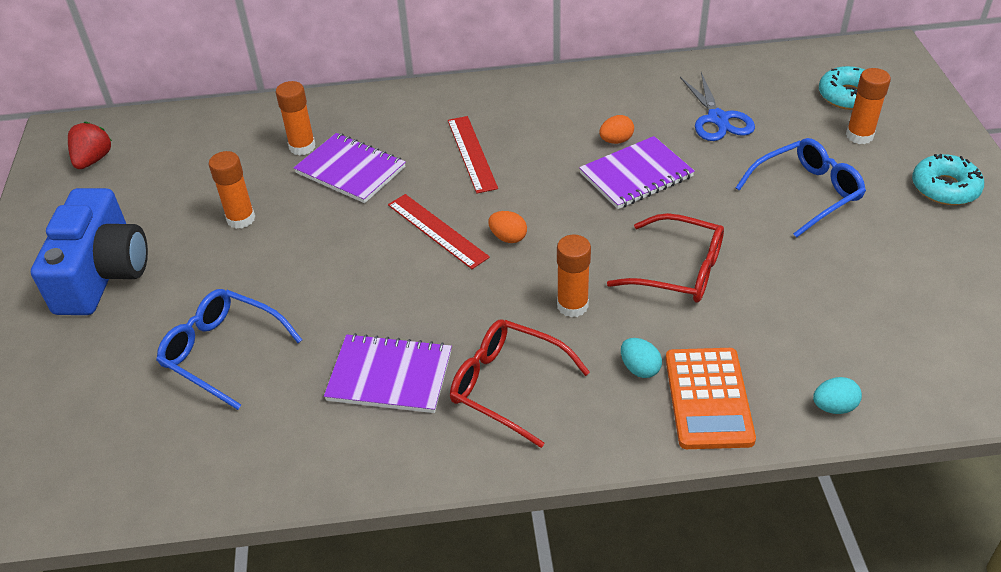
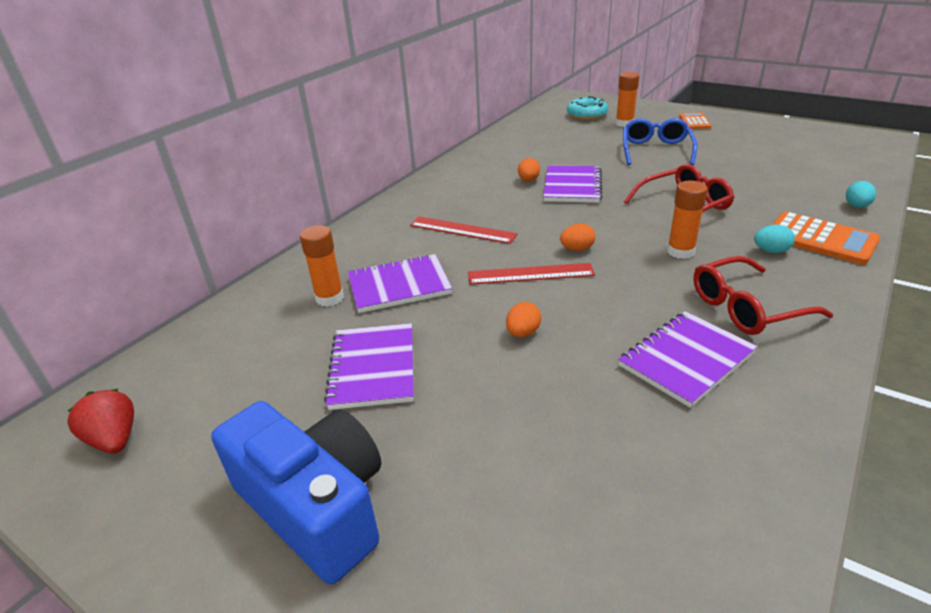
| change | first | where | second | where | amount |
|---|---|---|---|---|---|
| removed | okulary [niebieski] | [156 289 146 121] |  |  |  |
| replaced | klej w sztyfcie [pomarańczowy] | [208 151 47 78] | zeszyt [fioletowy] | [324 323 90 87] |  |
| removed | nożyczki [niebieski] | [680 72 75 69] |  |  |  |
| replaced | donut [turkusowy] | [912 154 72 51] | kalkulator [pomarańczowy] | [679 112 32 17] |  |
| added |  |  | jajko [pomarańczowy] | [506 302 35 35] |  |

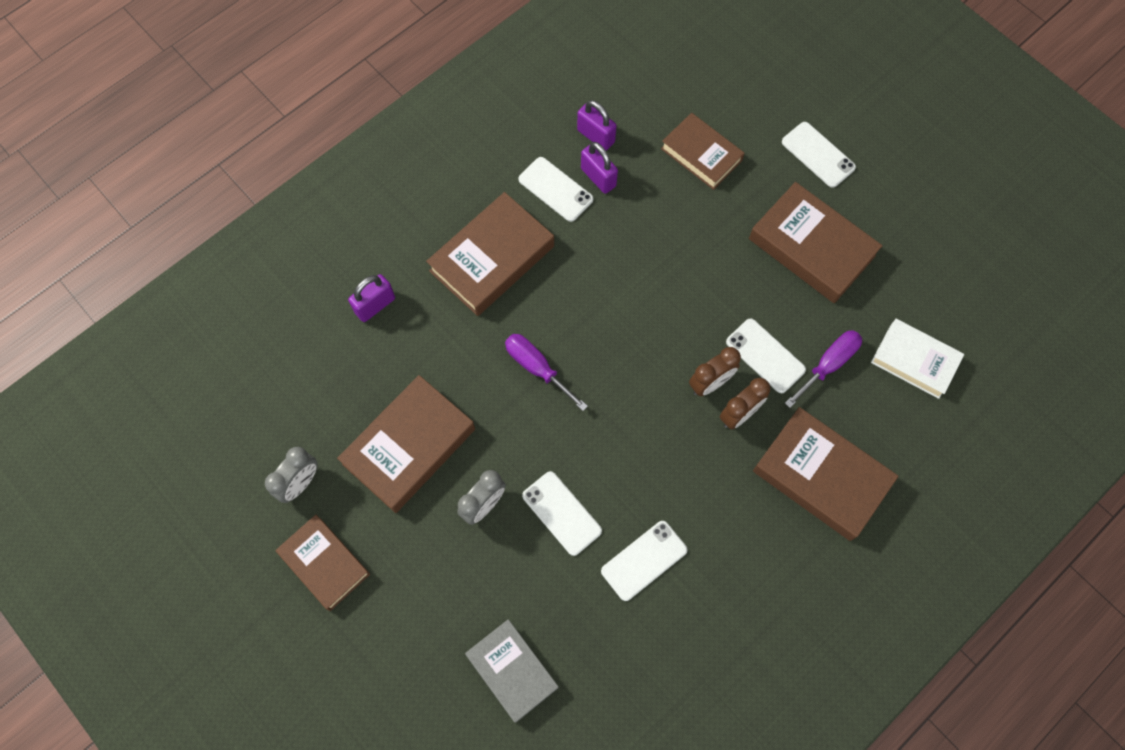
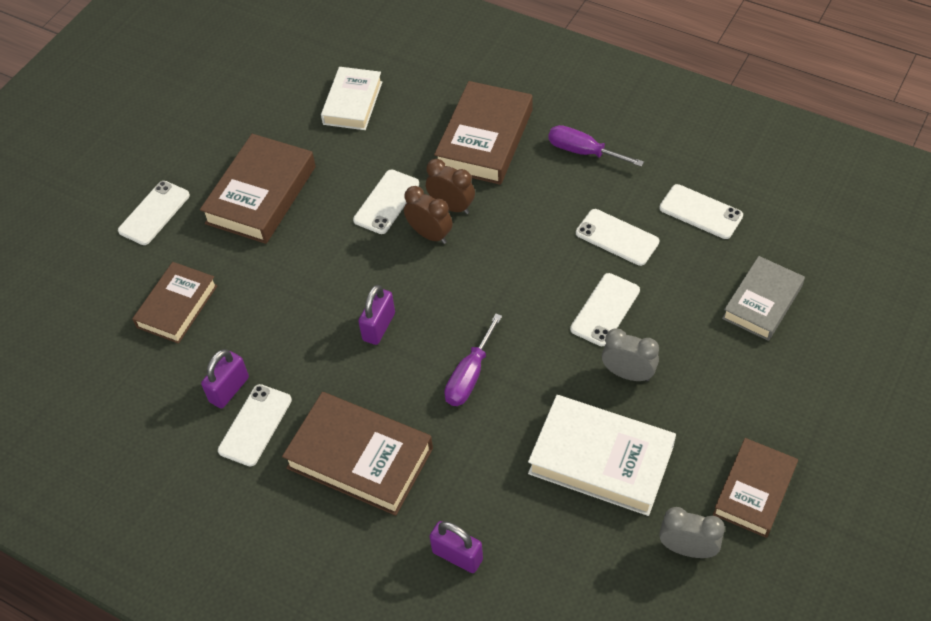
| change | first | where | second | where | amount |
|---|---|---|---|---|---|
| recoloured | książka [brązowy] | [337 375 138 138] | książka [biały] | [528 395 148 121] |  |
| moved | kłódka [fioletowy] | [577 100 40 50] |  | [358 285 37 60] |  |
| moved | śrubokręt [fioletowy] | [785 330 77 78] |  | [548 125 96 42] |  |
| added |  |  | telefon [biały] | [659 184 84 55] |  |

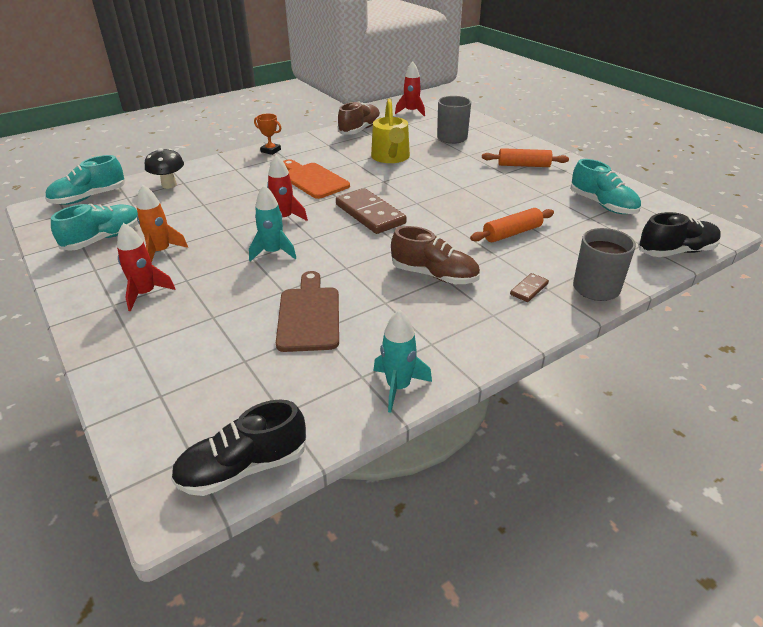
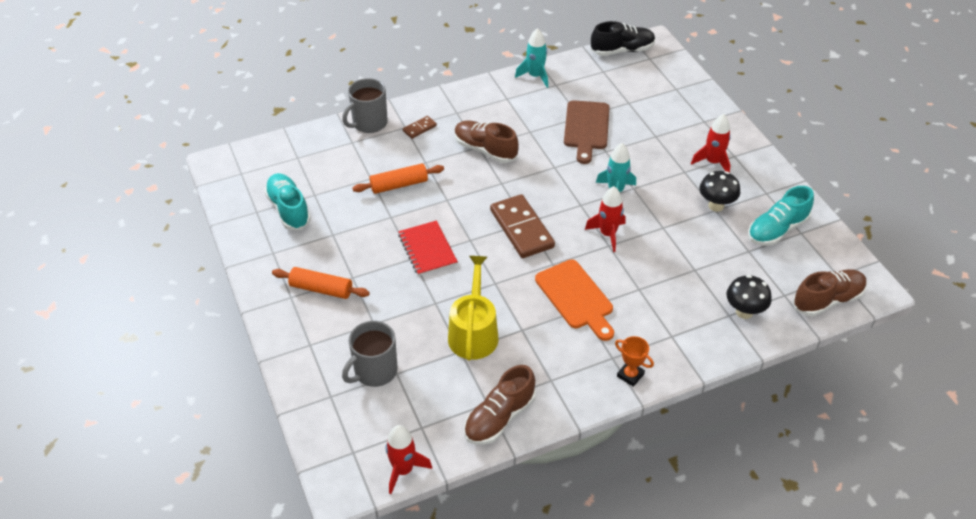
| change | first | where | second | where | amount |
|---|---|---|---|---|---|
| recoloured | but [turkusowy] | [45 155 80 50] | but [brązowy] | [793 269 74 47] |  |
| replaced | rakieta [pomarańczowy] | [137 185 51 78] | grzyb [czarny] | [700 171 40 41] |  |
| removed | but [czarny] | [638 212 83 45] |  |  |  |
| added |  |  | zeszyt [czerwony] | [398 220 60 56] |  |

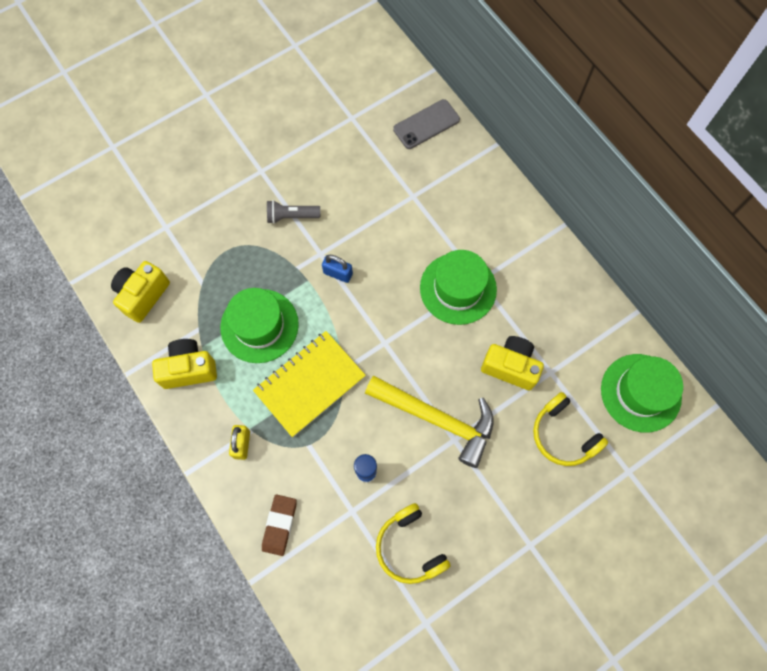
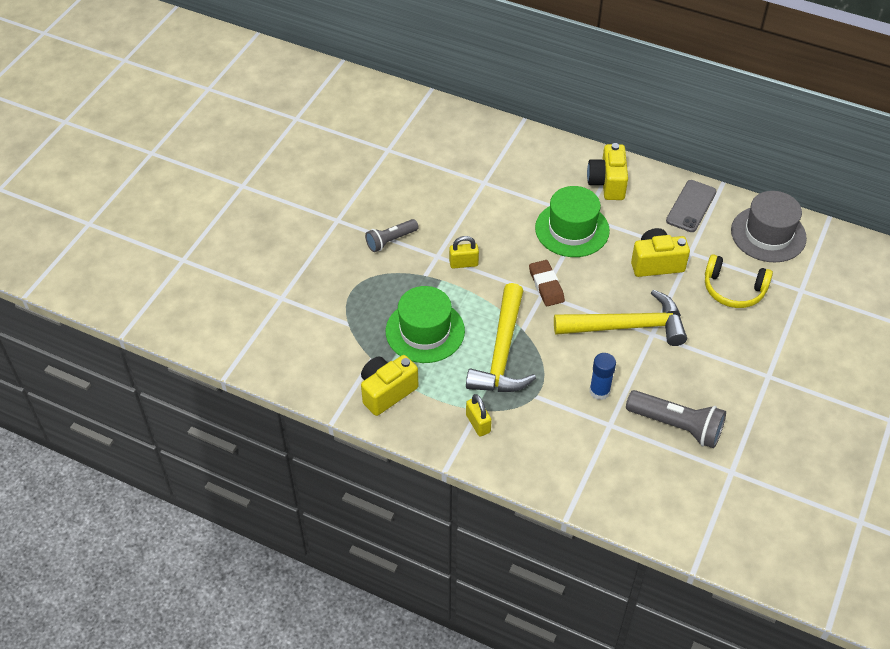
| change | first | where | second | where | amount |
|---|---|---|---|---|---|
| moved | aparat fotograficzny [żółty] | [111 261 59 62] |  | [587 143 41 57] |  |
| replaced | zeszyt [żółty] | [253 331 113 106] | młotek [żółty] | [466 283 70 109] |  |
| moved | gumka do mazania [brązowy] | [262 495 35 61] |  | [529 260 36 46] |  |
| recoloured | kłódka [niebieski] | [322 255 31 28] | kłódka [żółty] | [449 236 30 33] |  |
| replaced | słuchawki [żółty] | [376 503 74 81] | latarka [szary] | [626 390 100 58] |  |
| moved | telefon [szary] | [393 99 67 50] |  | [666 180 50 52] |  |
| recoloured | kapelusz [zielony] | [601 354 82 79] | kapelusz [szary] | [731 191 76 72] |  |

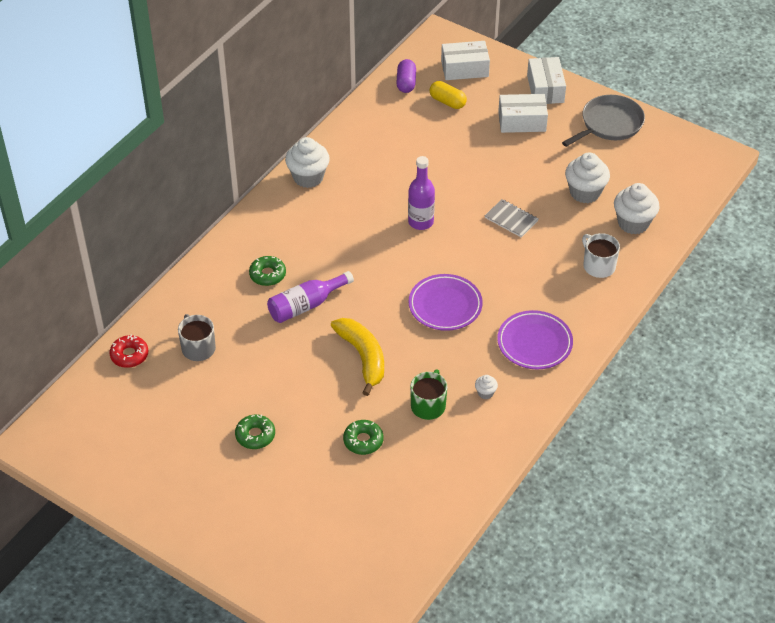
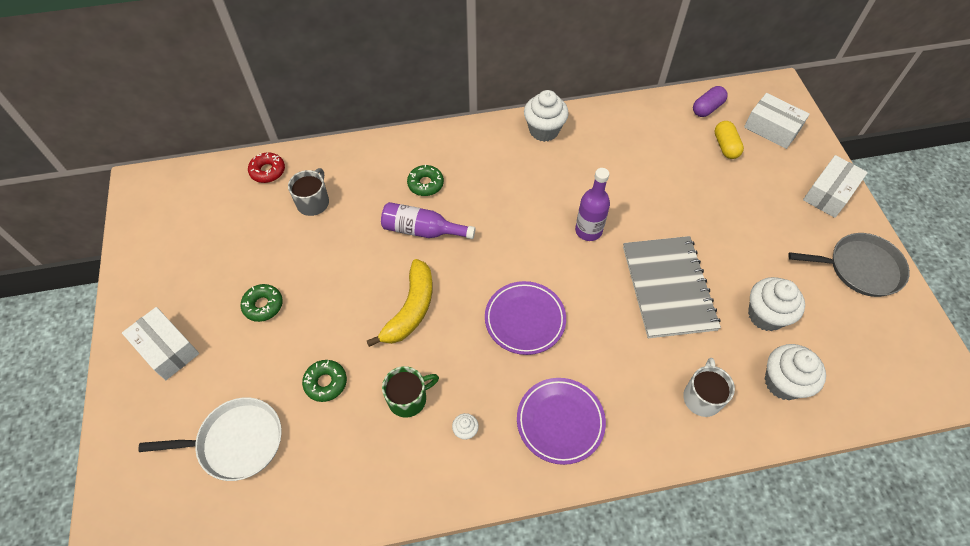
| change | first | where | second | where | amount |
|---|---|---|---|---|---|
| resized | zeszyt [szary] | [485 199 53 38] |  | [623 236 98 102] | x2.10 |
| moved | pudełko [biały] | [498 94 50 39] |  | [122 307 77 73] |  |
| added |  |  | patelnia [biały] | [138 397 144 84] |  |

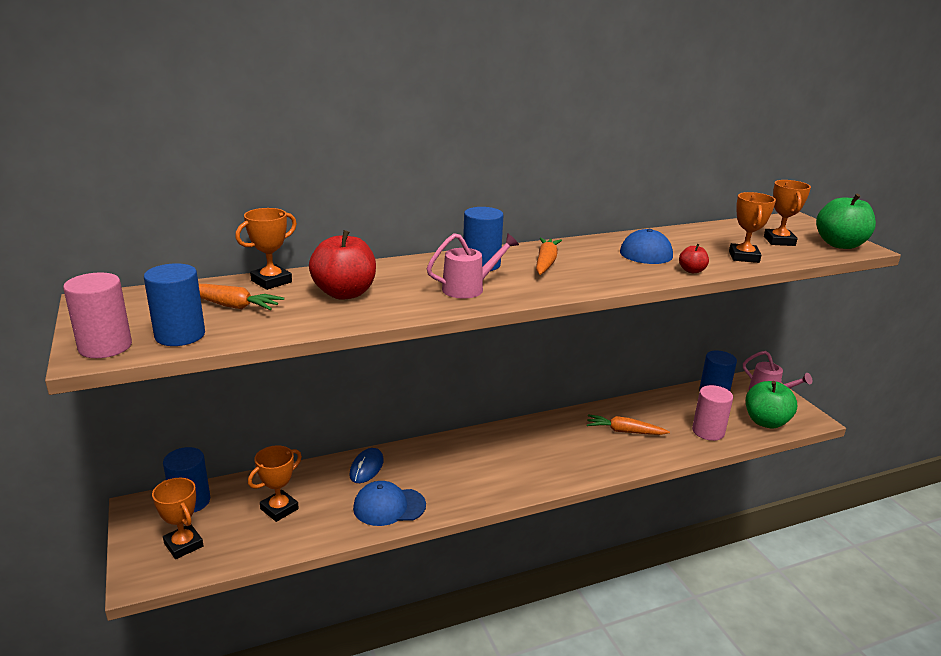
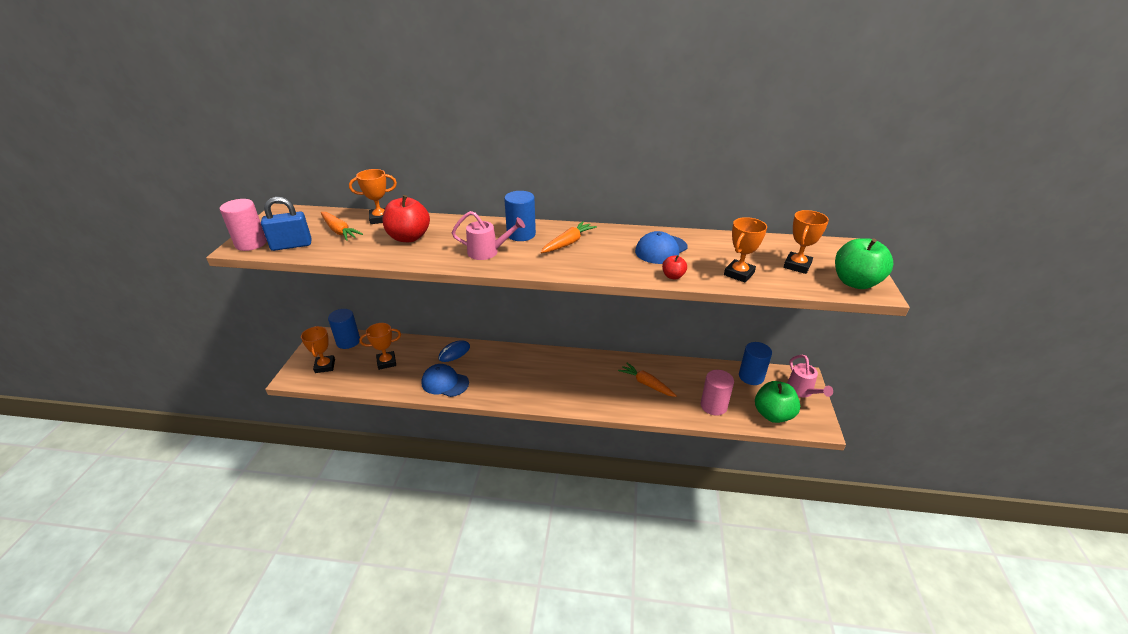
| change | first | where | second | where | amount |
|---|---|---|---|---|---|
| replaced | walec [niebieski] | [144 263 61 83] | kłódka [niebieski] | [261 197 51 54] |  |

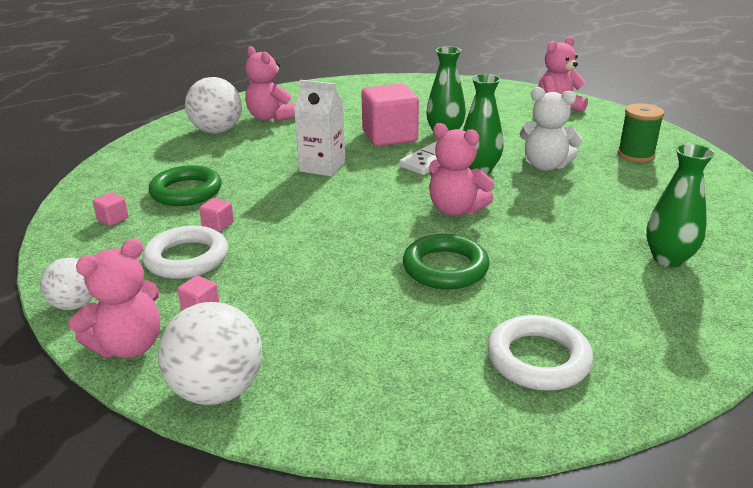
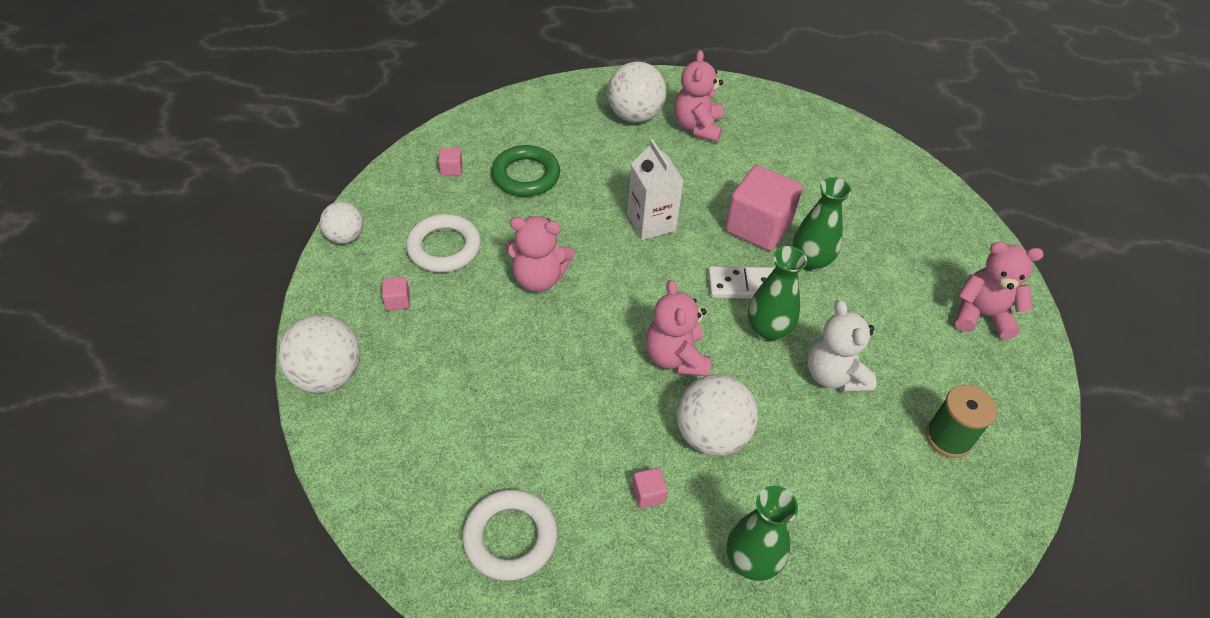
| change | first | where | second | where | amount |
|---|---|---|---|---|---|
| moved | miś [różowy] | [68 238 92 120] |  | [505 216 70 76] |  |
| moved | sześcian [różowy] | [199 198 35 34] |  | [632 468 35 40] |  |
| removed | pierścień [zielony] | [403 234 86 56] |  |  |  |
| added |  |  | piłka [biały] | [677 374 81 82] |  |

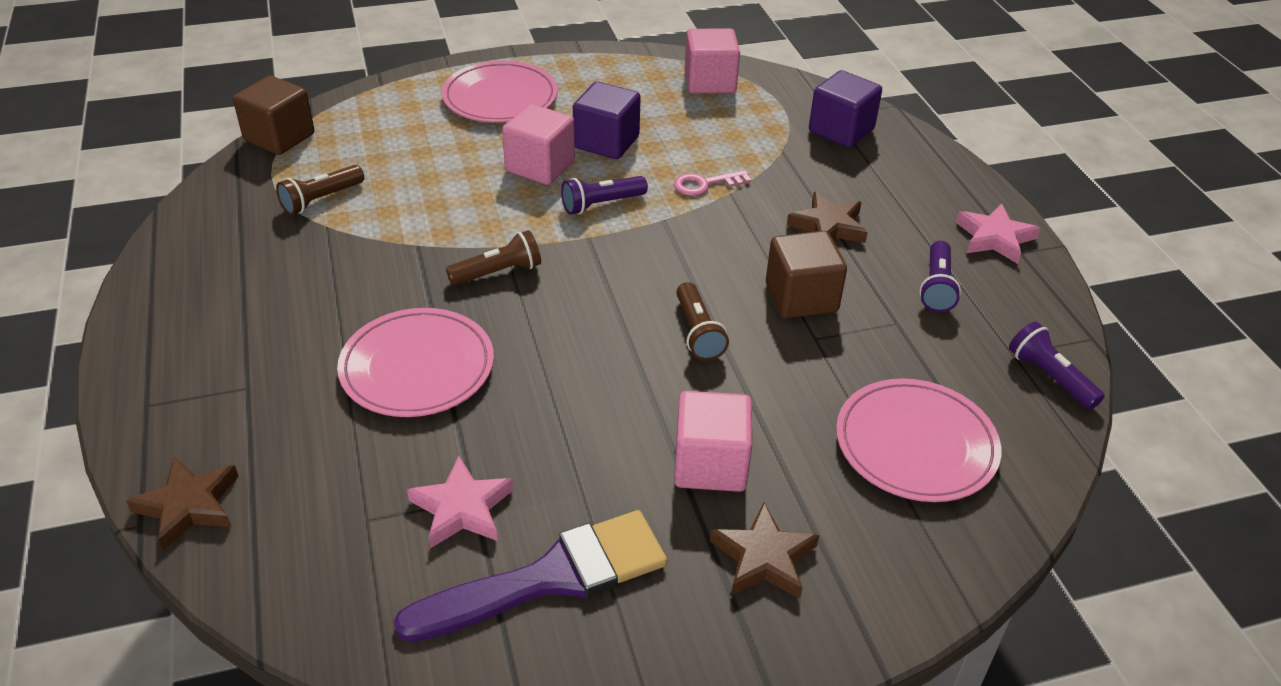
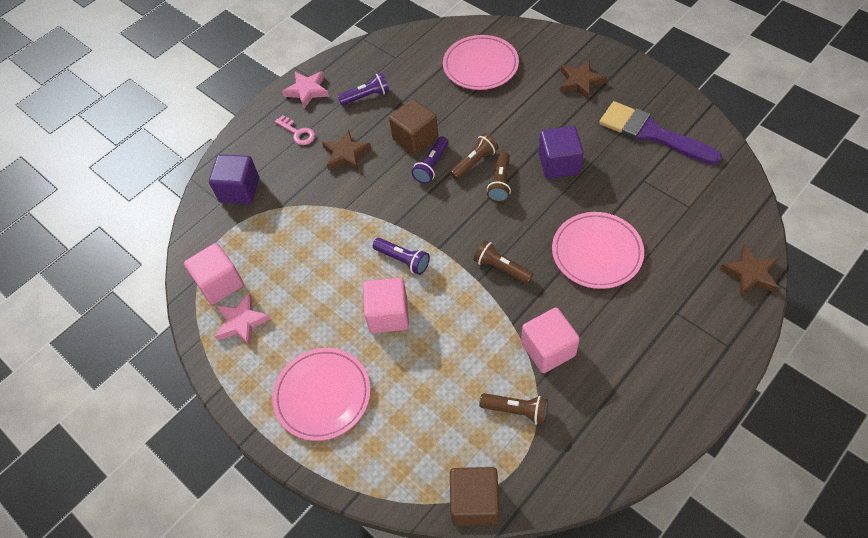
| change | first | where | second | where | amount |
|---|---|---|---|---|---|
| moved | gwiazda [różowy] | [407 456 107 92] |  | [215 293 56 53] |  |
| moved | sześcian [fioletowy] | [573 81 68 78] |  | [539 126 45 53] |  |
| moved | klucz [różowy] | [674 170 77 26] |  | [275 115 40 30] |  |
| moved | sześcian [różowy] | [674 391 78 101] |  | [521 308 59 65] |  |
| moved | latarka [fioletowy] | [1009 322 96 88] |  | [412 136 37 48] |  |
| added |  |  | latarka [brązowy] | [487 152 24 50] |  |

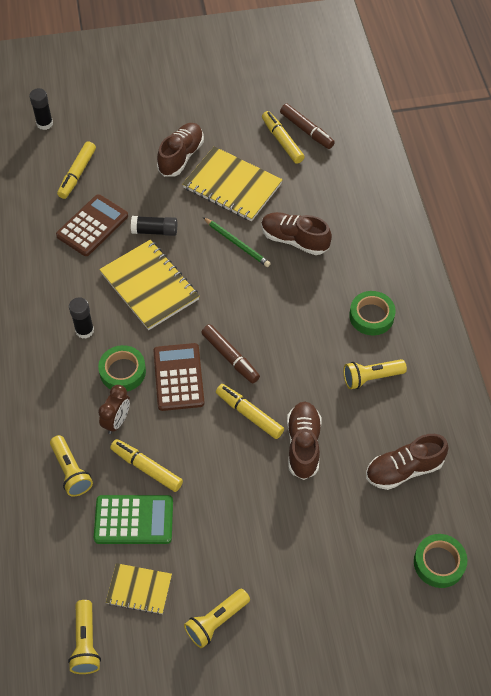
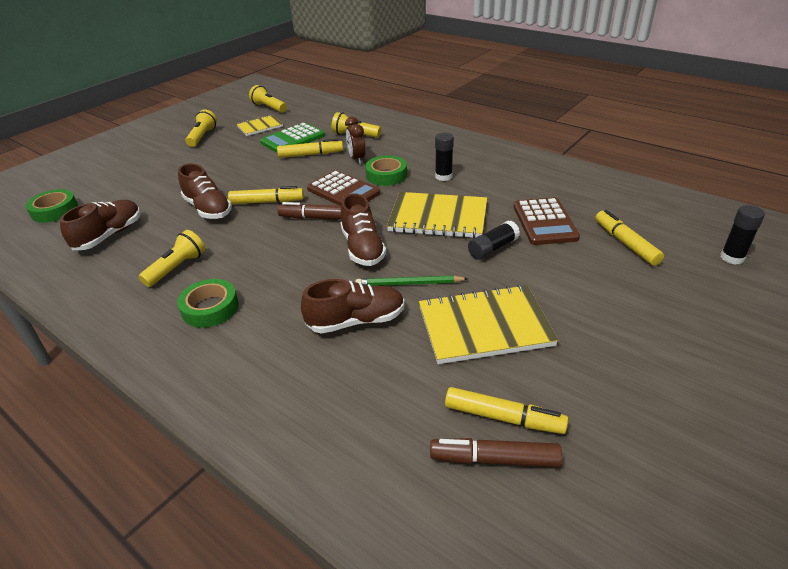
| change | first | where | second | where | amount |
|---|---|---|---|---|---|
| moved | but [brązowy] | [157 123 47 54] |  | [341 193 45 73] |  |

